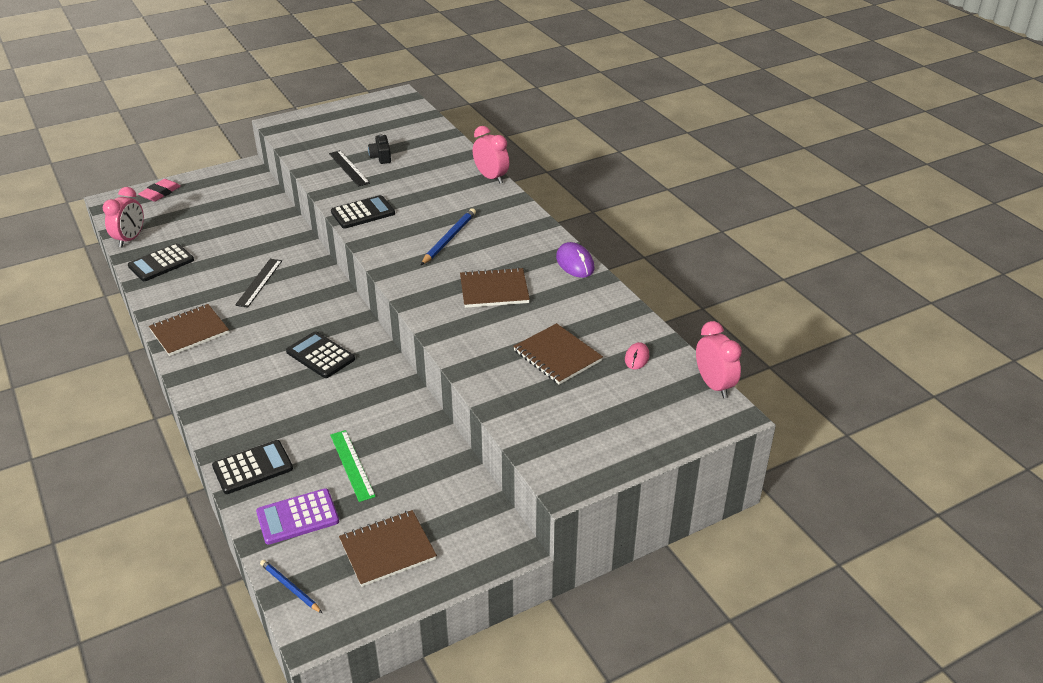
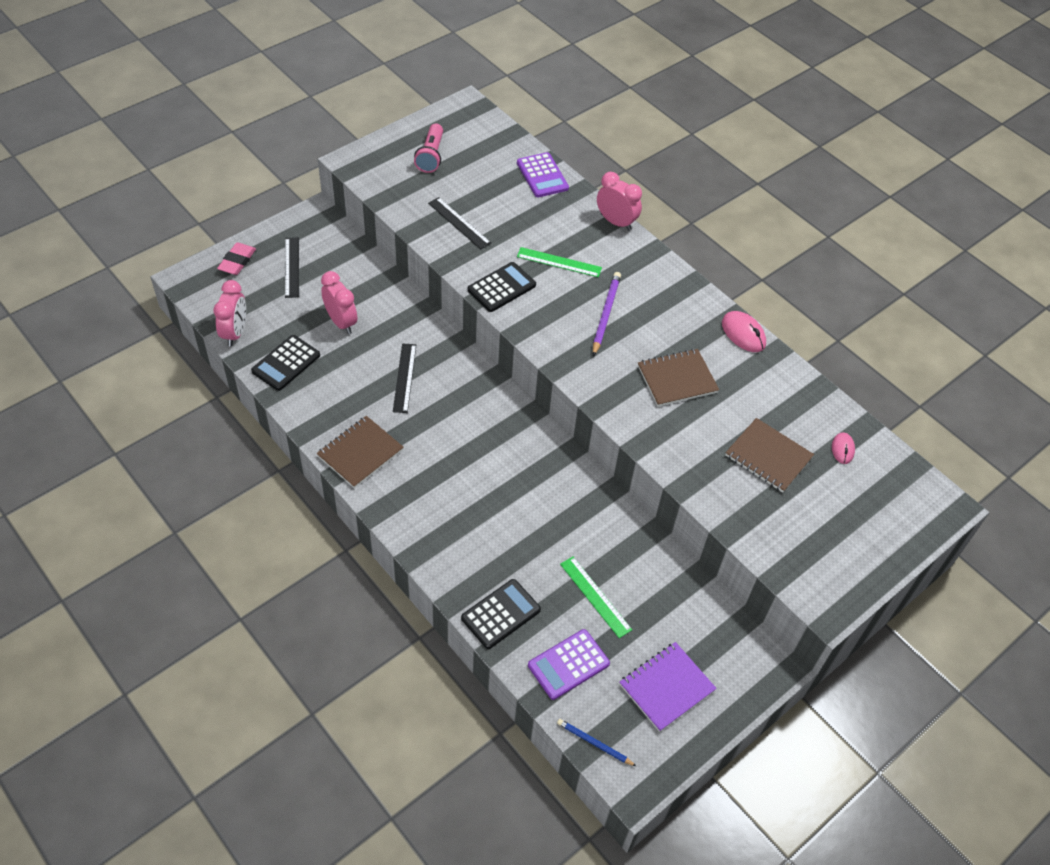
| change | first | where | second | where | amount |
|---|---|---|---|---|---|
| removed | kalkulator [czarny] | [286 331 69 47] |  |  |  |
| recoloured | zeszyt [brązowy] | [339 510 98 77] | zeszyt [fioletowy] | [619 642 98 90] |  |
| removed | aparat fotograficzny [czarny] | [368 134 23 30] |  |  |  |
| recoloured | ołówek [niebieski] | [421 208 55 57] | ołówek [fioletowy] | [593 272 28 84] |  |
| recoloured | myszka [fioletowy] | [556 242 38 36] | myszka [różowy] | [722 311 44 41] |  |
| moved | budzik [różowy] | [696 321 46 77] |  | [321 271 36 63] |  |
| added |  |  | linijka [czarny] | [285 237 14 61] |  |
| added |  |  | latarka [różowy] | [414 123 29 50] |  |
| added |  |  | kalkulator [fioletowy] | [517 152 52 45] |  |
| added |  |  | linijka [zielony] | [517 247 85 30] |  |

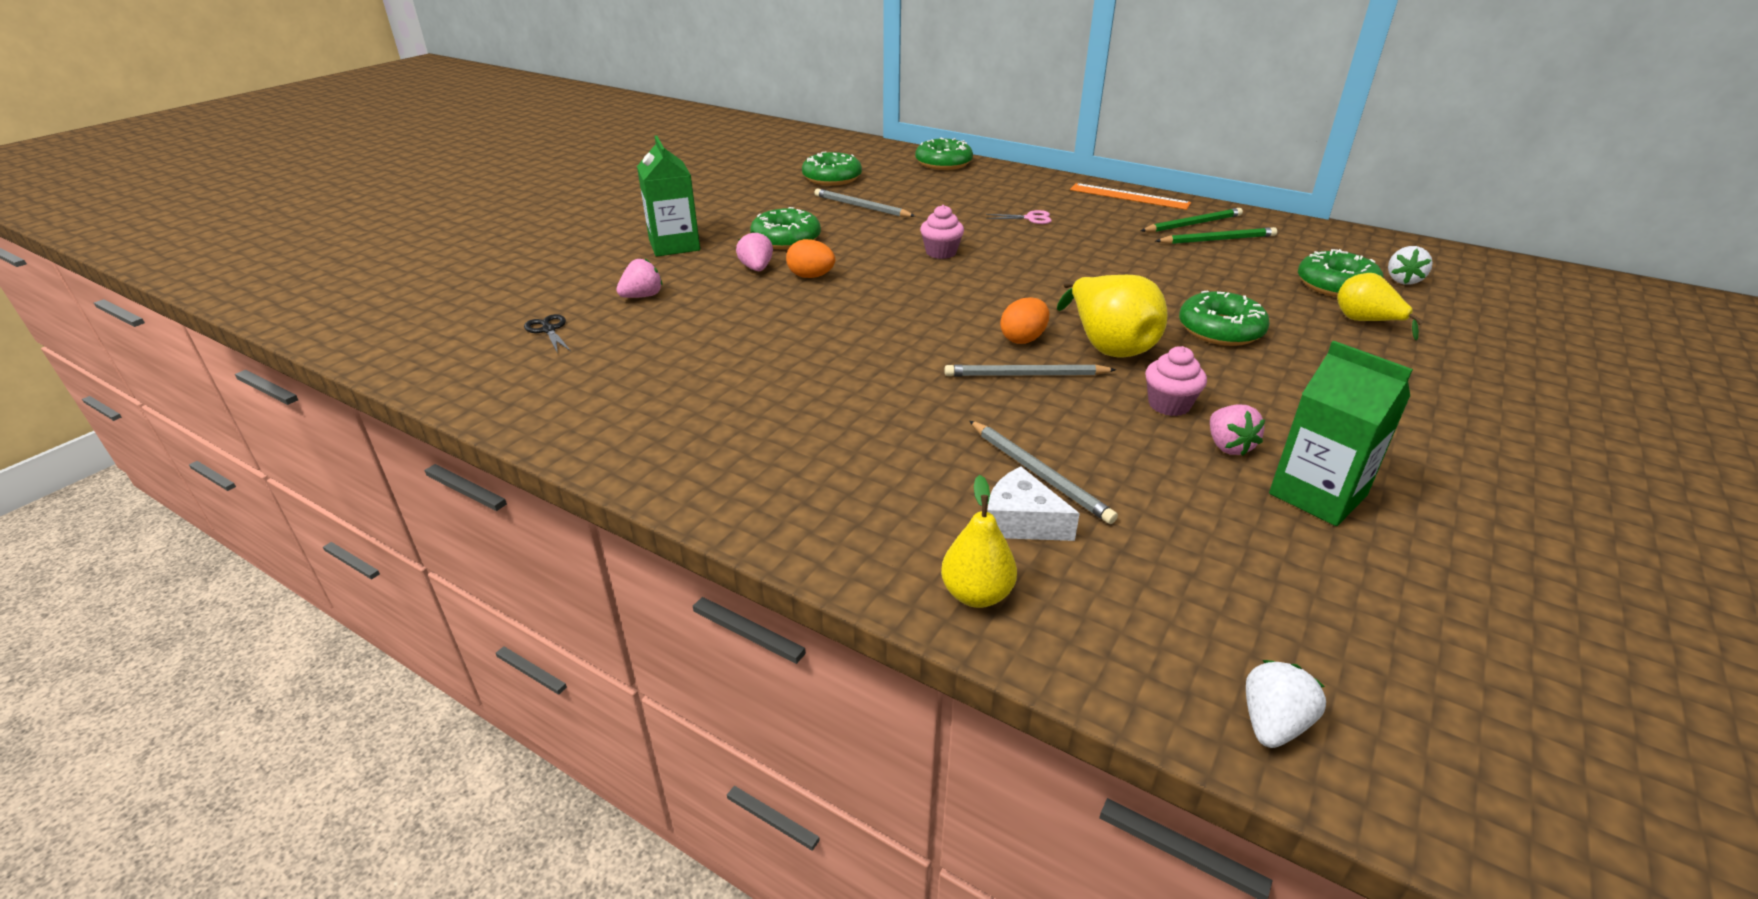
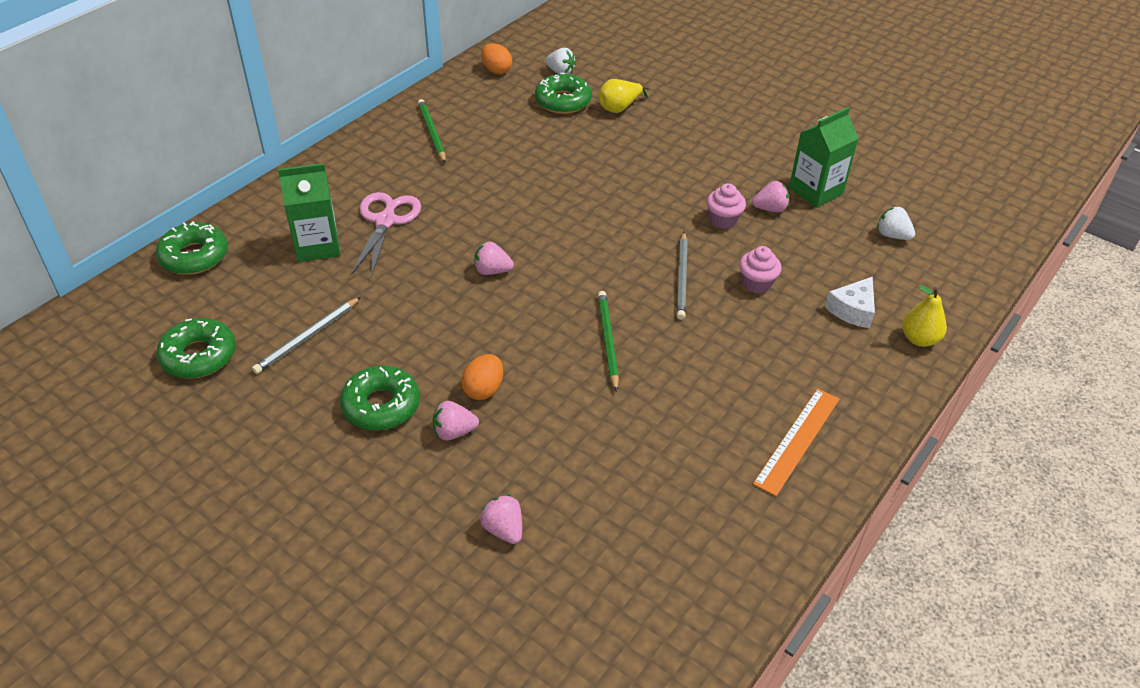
| change | first | where | second | where | amount |
|---|---|---|---|---|---|
| removed | nożyczki [czarny] | [524 314 47 40] |  |  |  |
| moved | karton mleka [zielony] | [637 136 63 121] |  | [278 163 62 99] |  |
| moved | muffinka [różowy] | [920 205 44 54] |  | [739 246 43 47] |  |
| removed | ołówek [szary] | [970 421 148 103] |  |  |  |
| resized | nożyczki [różowy] | [986 210 66 14] |  | [351 192 70 87] | x1.98 |
| moved | jajko [pomarańczowy] | [1000 297 49 47] |  | [481 43 31 31] |  |
| removed | gruszka [żółty] | [1057 275 110 82] |  |  |  |
| moved | linijka [pomarańczowy] | [1070 183 121 27] |  | [753 389 86 107] |  |
| moved | ołówek [zielony] | [1156 227 121 17] |  | [598 291 21 101] |  |
| removed | donut [zielony] | [1179 290 91 56] |  |  |  |
| moved | truskawka [biały] | [1246 660 80 88] |  | [877 206 38 34] |  |
| added |  |  | truskawka [różowy] | [474 242 40 33] |  |

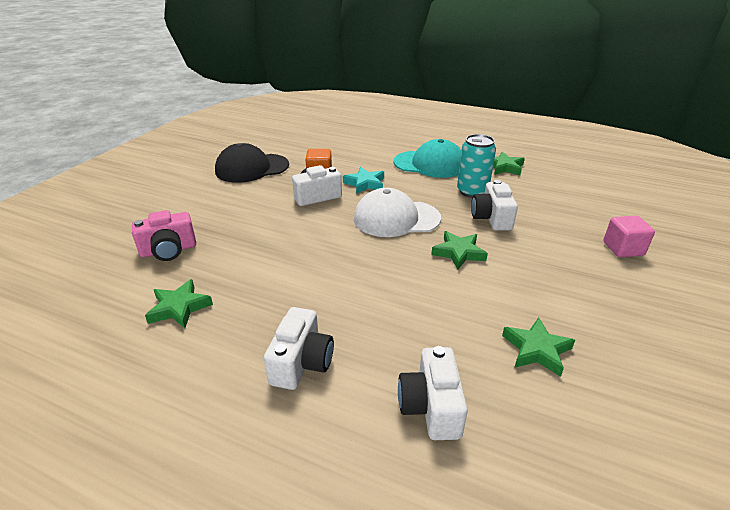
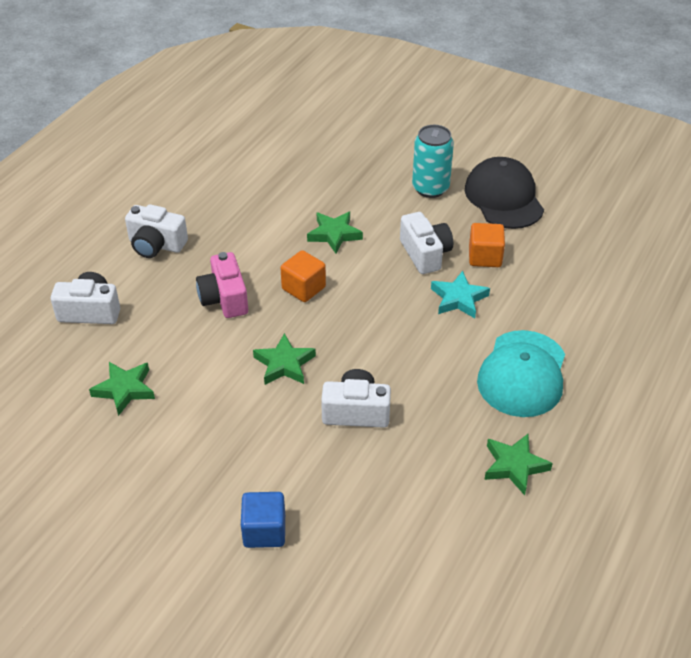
| change | first | where | second | where | amount |
|---|---|---|---|---|---|
| moved | aparat fotograficzny [różowy] | [132 210 64 51] |  | [196 252 52 66] |  |
| moved | gwiazda [zielony] | [145 279 68 49] |  | [307 212 56 42] |  |
| removed | czapka [biały] | [354 188 87 49] |  |  |  |
| moved | puszka [turkusowy] | [457 134 39 64] |  | [412 125 42 73] |  |
| recoloured | sześcian [różowy] | [603 216 52 41] | sześcian [niebieski] | [241 492 44 56] |  |
| added |  |  | sześcian [pomarańczowy] | [280 250 46 52] |  |

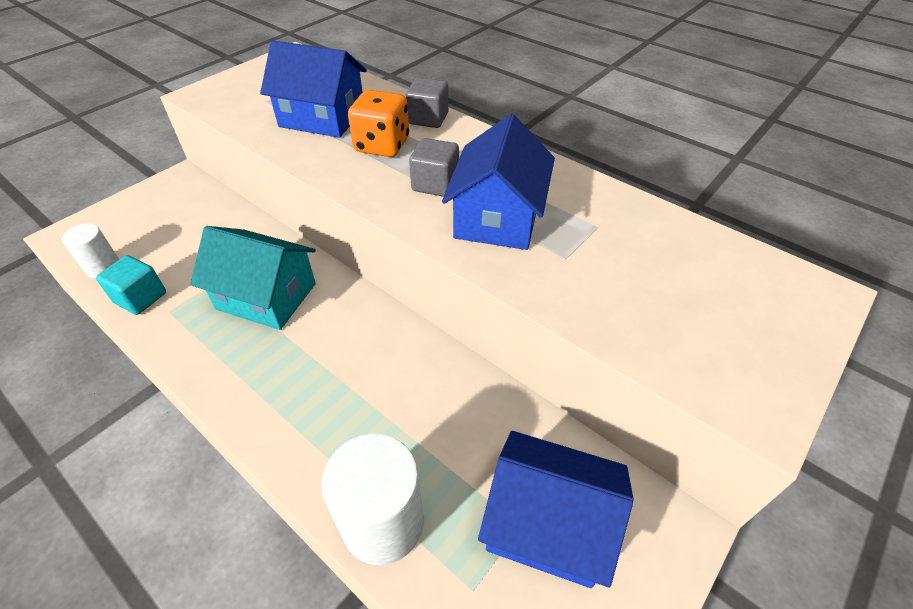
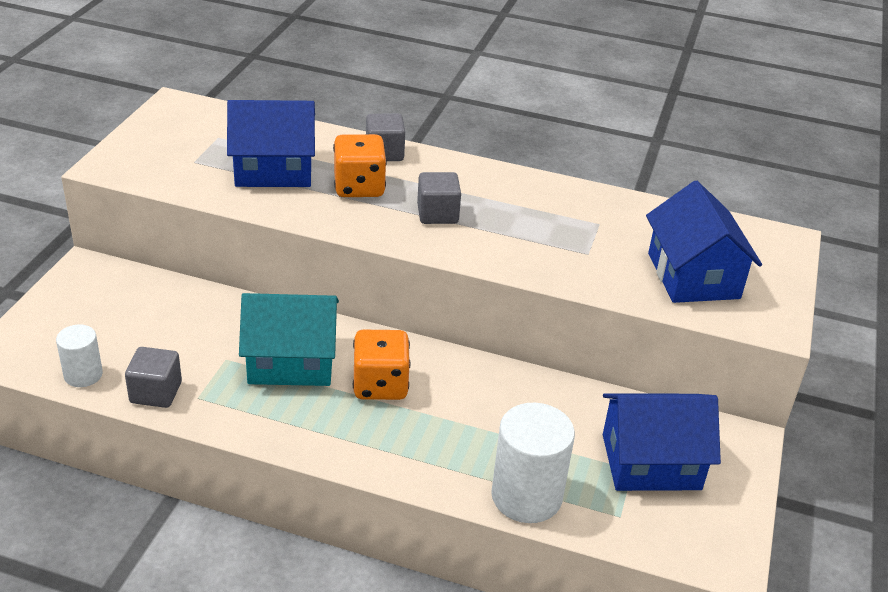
| change | first | where | second | where | amount |
|---|---|---|---|---|---|
| recoloured | sześcian [turkusowy] | [96 255 70 60] | sześcian [szary] | [125 347 57 61] |  |
| moved | domek [niebieski] | [442 114 113 136] |  | [646 181 116 122] |  |
| added |  |  | kostka do gry [pomarańczowy] | [353 330 57 70] |  |

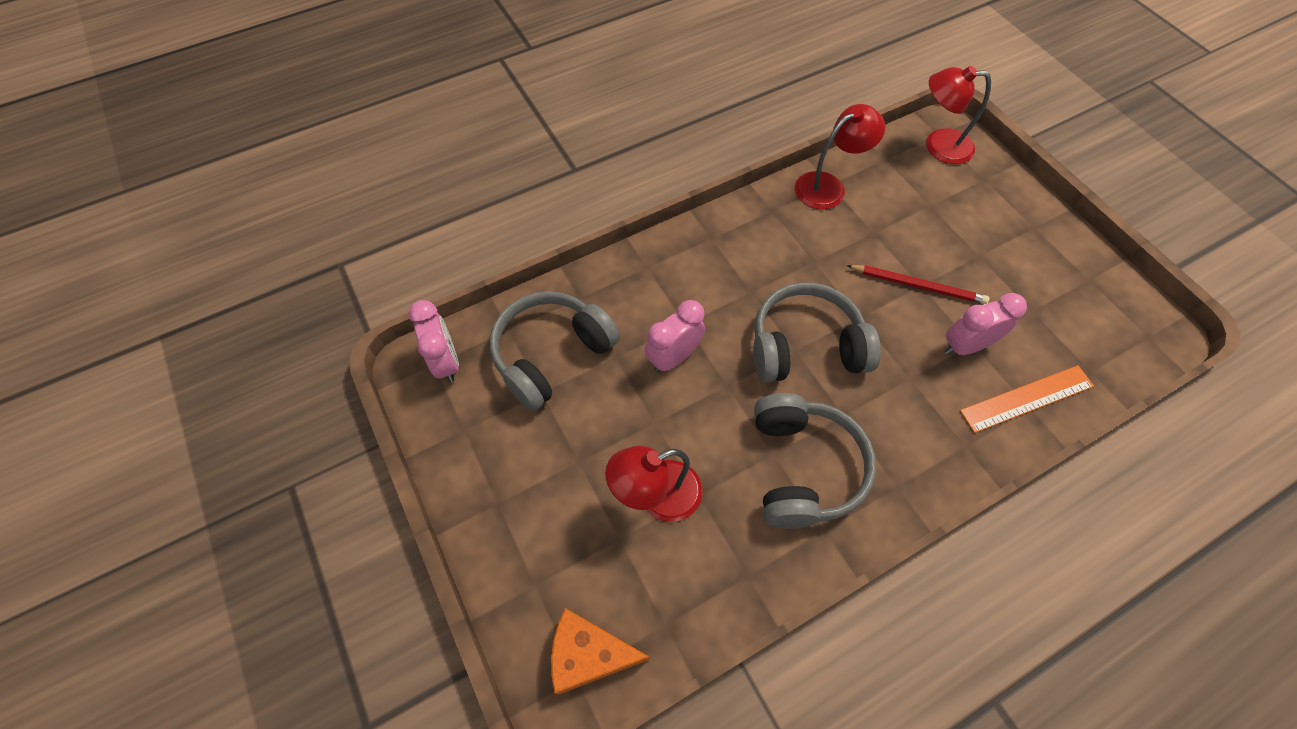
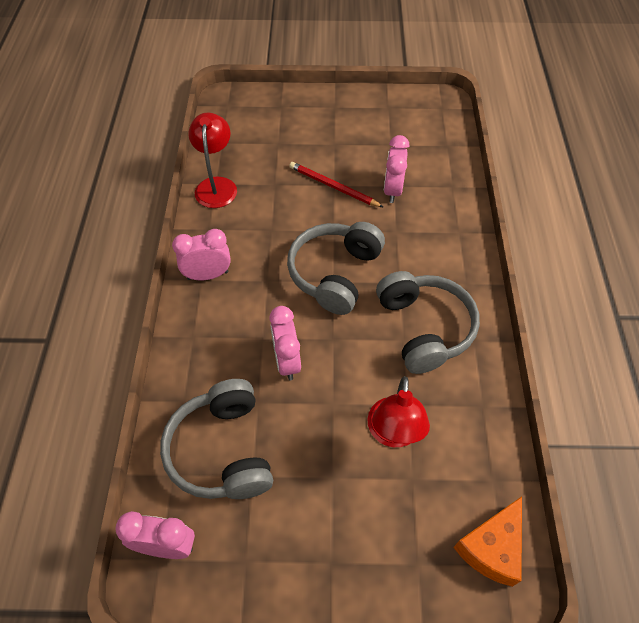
| change | first | where | second | where | amount |
|---|---|---|---|---|---|
| turned | słuchawki [szary] | [754 393 122 136] |  | [376 271 104 103] | 45 degrees clockwise |
| turned | ołówek [czerwony] | [846 265 143 39] |  | [289 162 95 46] | 105 degrees counterclockwise |
| removed | lampka [czerwony] | [926 66 65 98] |  |  |  |
| removed | linijka [pomarańczowy] | [960 365 134 68] |  |  |  |
| added |  |  | budzik [różowy] | [172 229 59 51] |  |

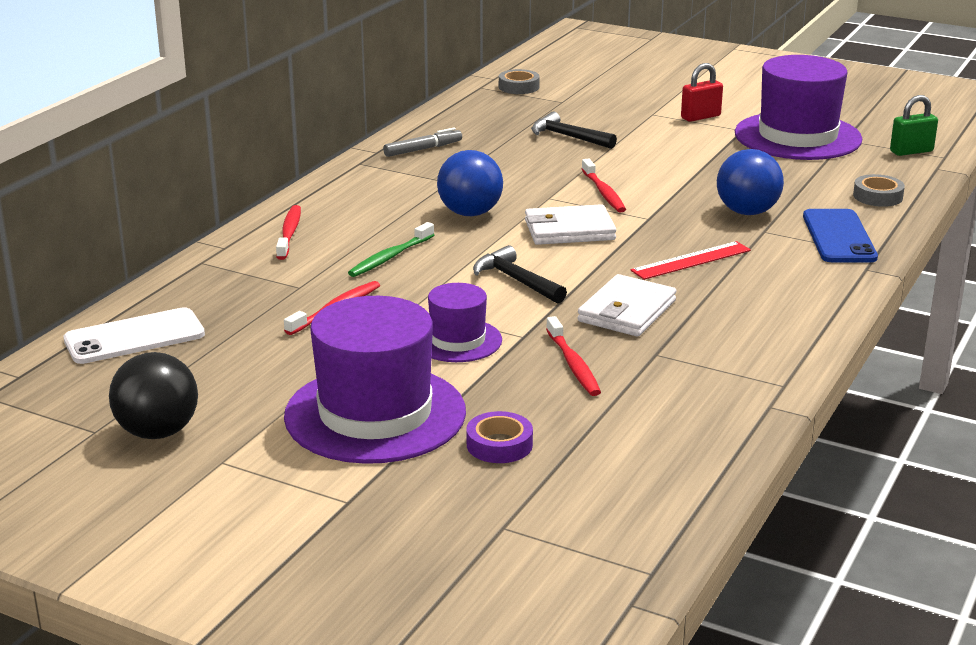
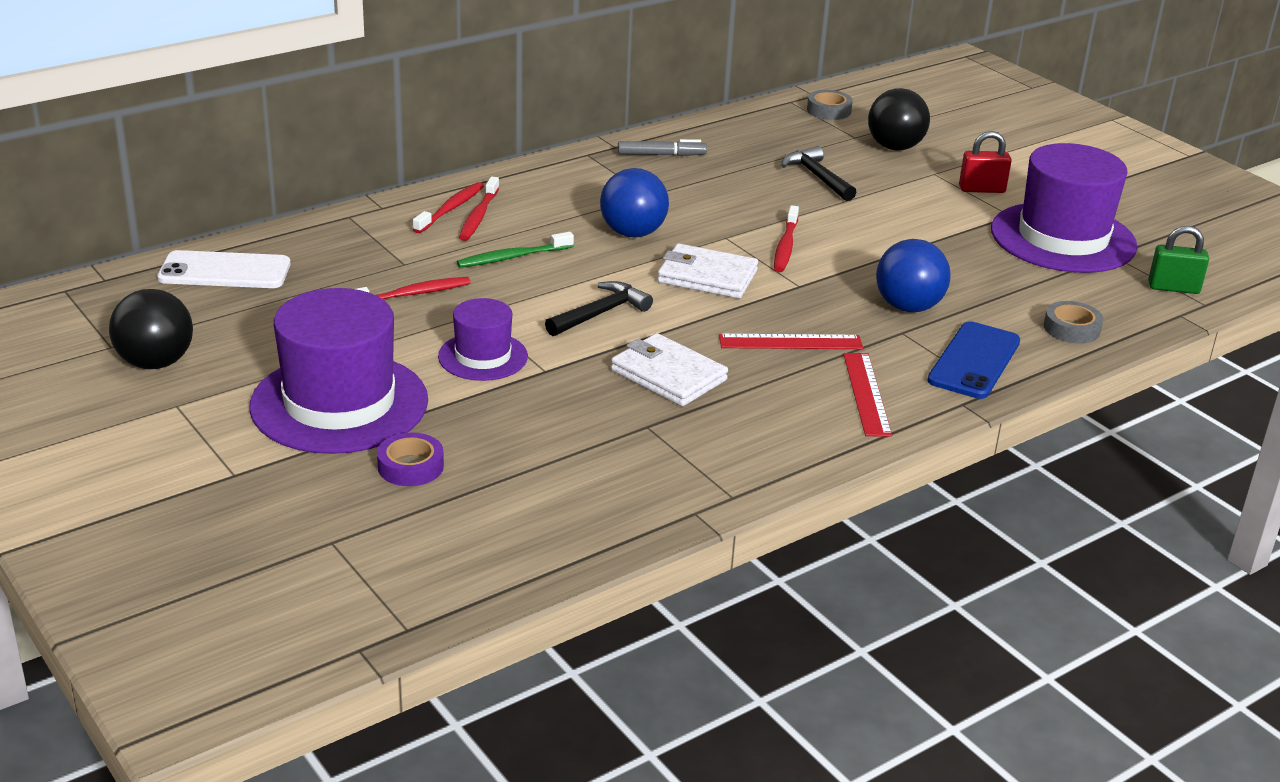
| change | first | where | second | where | amount |
|---|---|---|---|---|---|
| turned | młotek [czarny] | [473 245 94 59] |  | [545 281 108 55] | 60 degrees clockwise |
| moved | szczoteczka do zębów [czerwony] | [546 316 55 80] |  | [459 177 40 64] |  |
| turned | portfel [biały] | [578 274 98 63] |  | [611 333 117 73] | 75 degrees clockwise |
| added |  |  | linijka [czerwony] | [843 353 49 84] |  |
| added |  |  | piłka [czarny] | [868 88 62 63] |  |

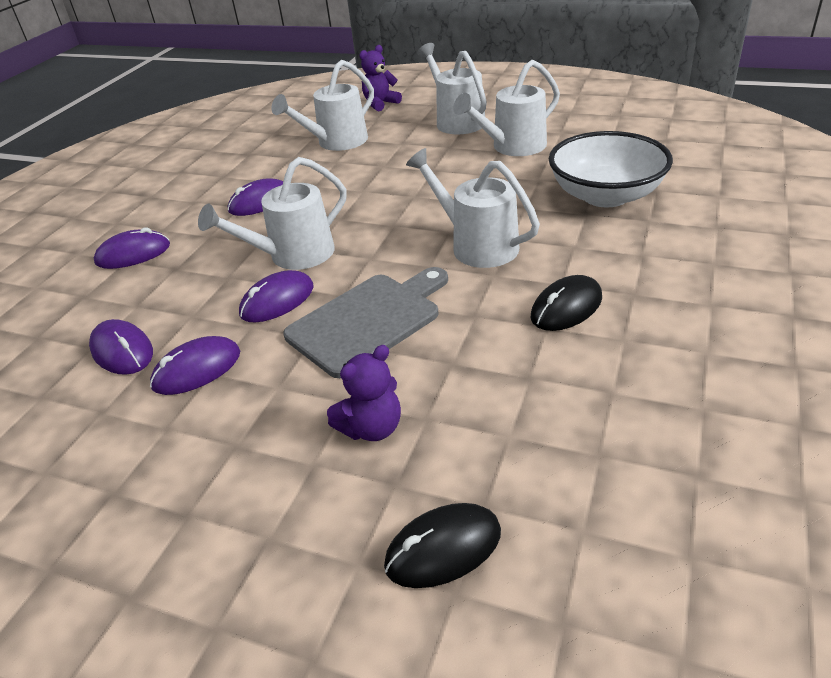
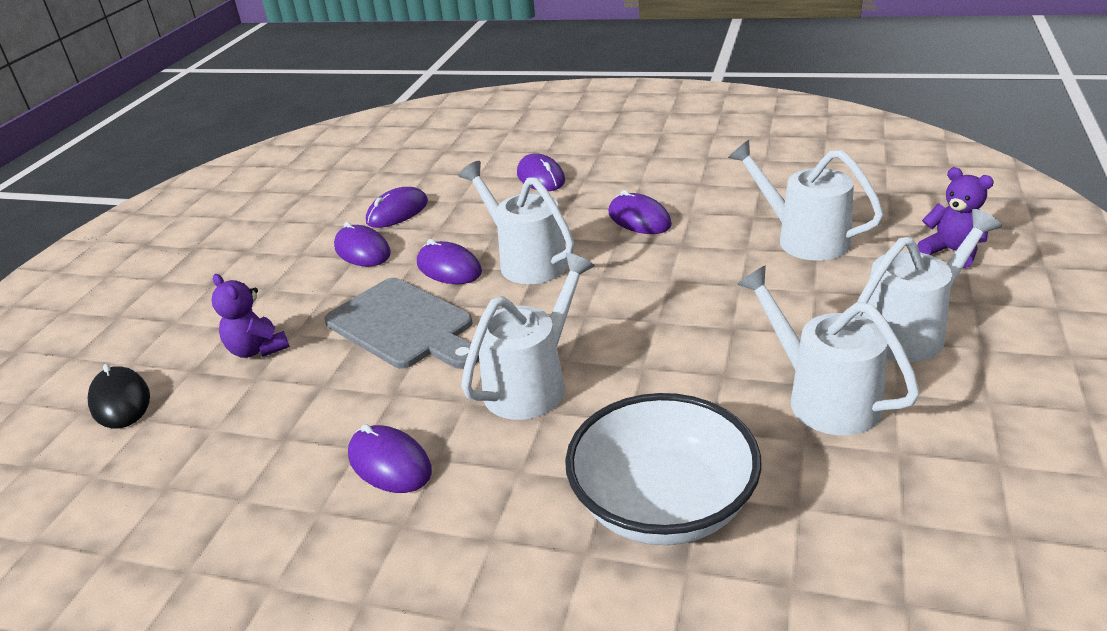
| change | first | where | second | where | amount |
|---|---|---|---|---|---|
| recoloured | myszka [czarny] | [531 275 71 56] | myszka [fioletowy] | [348 424 84 69] |  |

